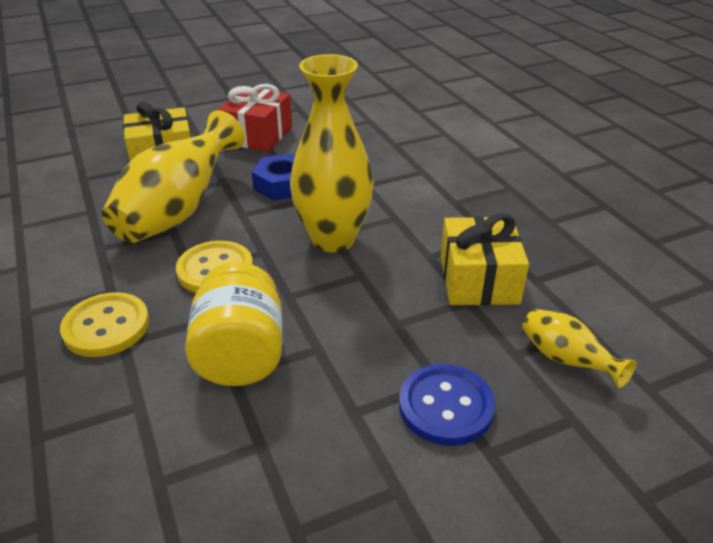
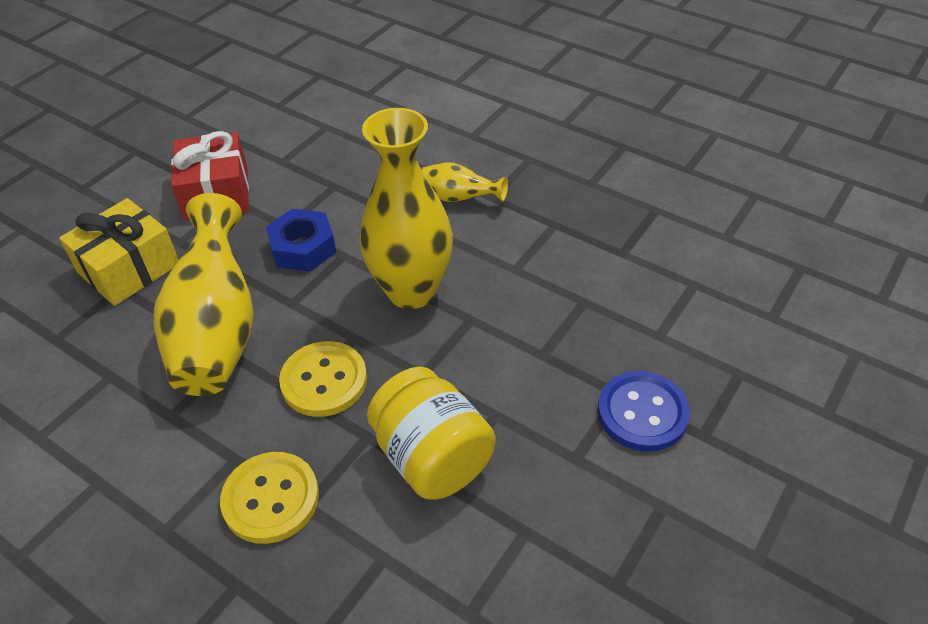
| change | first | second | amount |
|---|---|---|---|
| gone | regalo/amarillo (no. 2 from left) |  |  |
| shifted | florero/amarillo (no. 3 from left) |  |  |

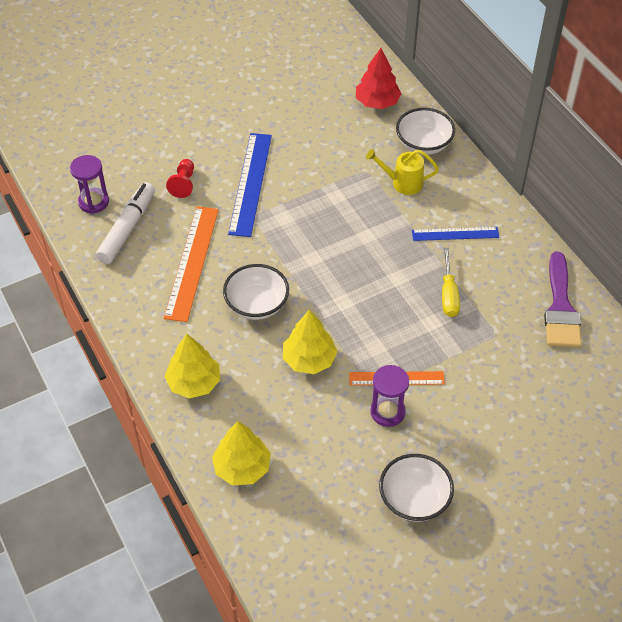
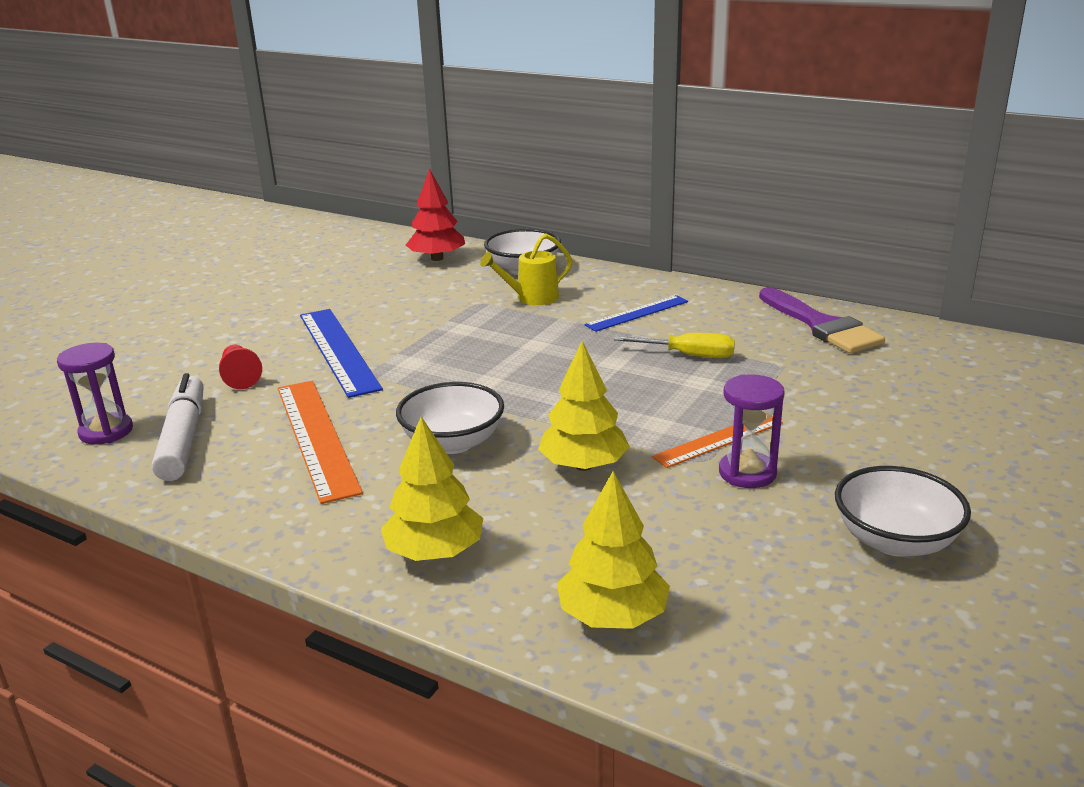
| change | first | second | amount |
|---|---|---|---|
| rotated | destornillador/amarillo |  | 45 degrees counterclockwise |

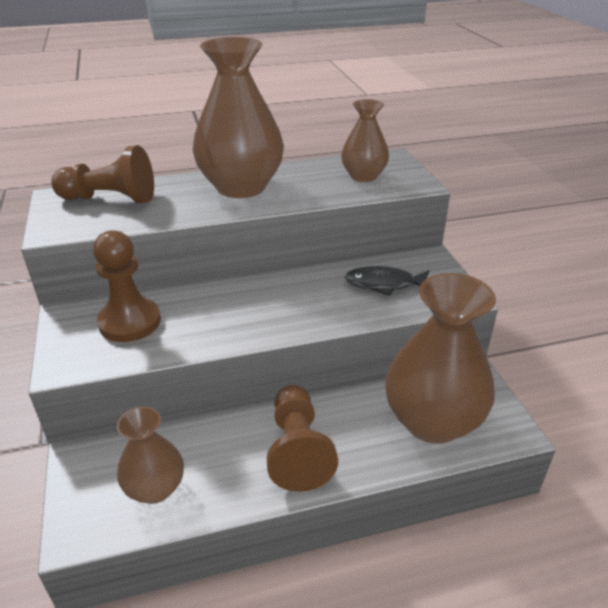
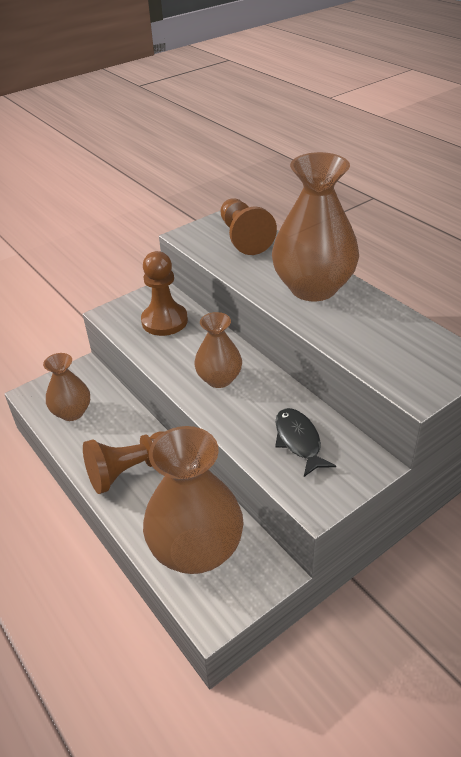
| change | first | second | amount |
|---|---|---|---|
| shifted | florero/marrón (no. 3 from left) |  |  |

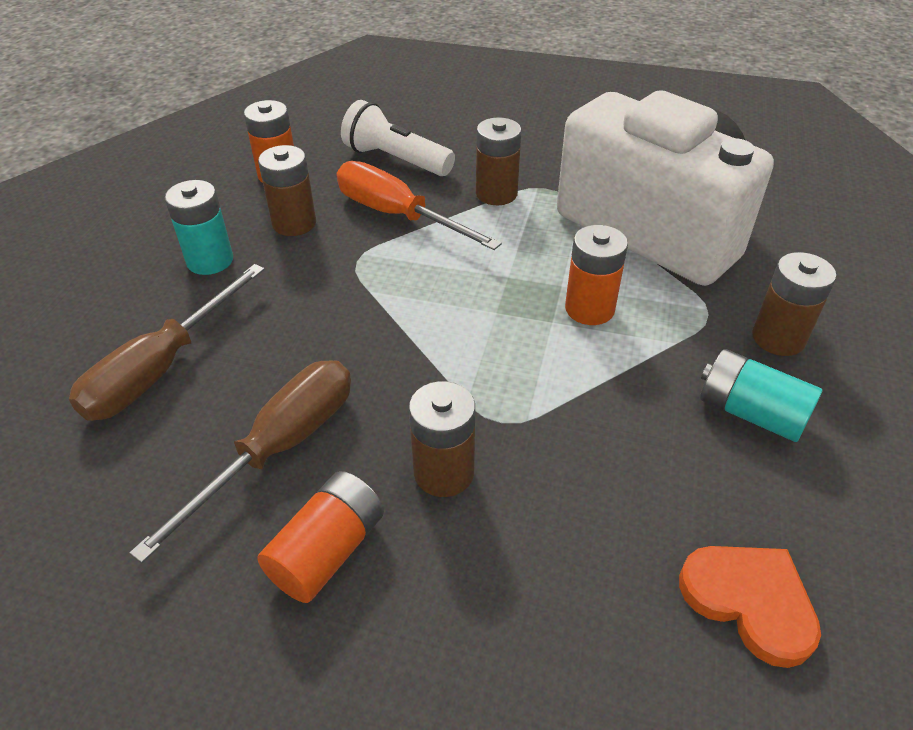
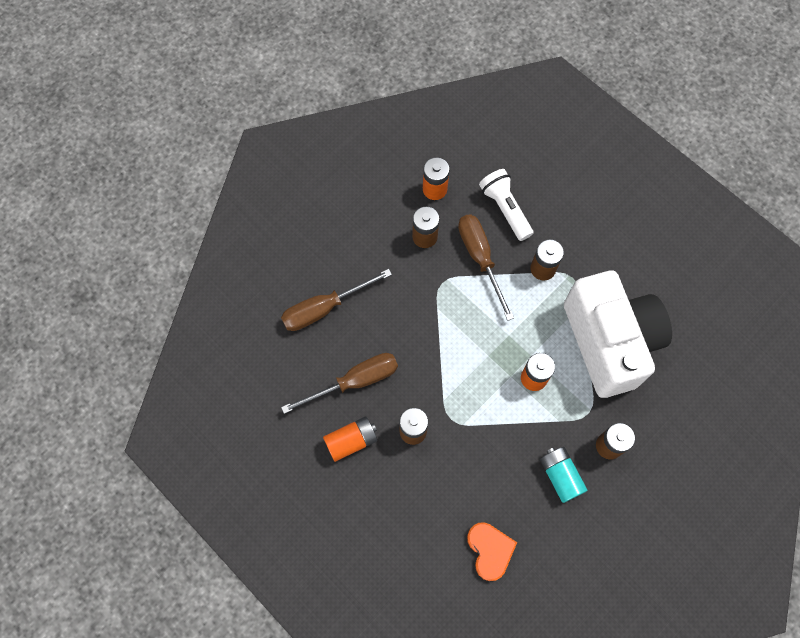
| change | first | second | amount |
|---|---|---|---|
| gone | pila/turquesa (no. 1 from left) |  |  |
| repainted | destornillador/naranja | destornillador/marrón (no. 3 from left) |  |

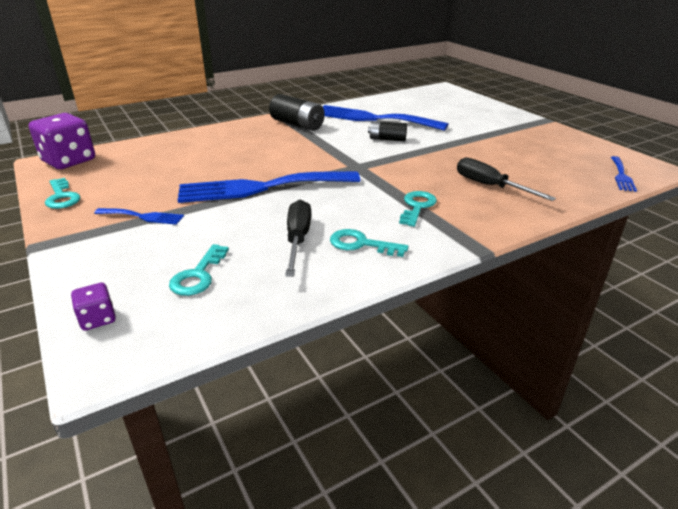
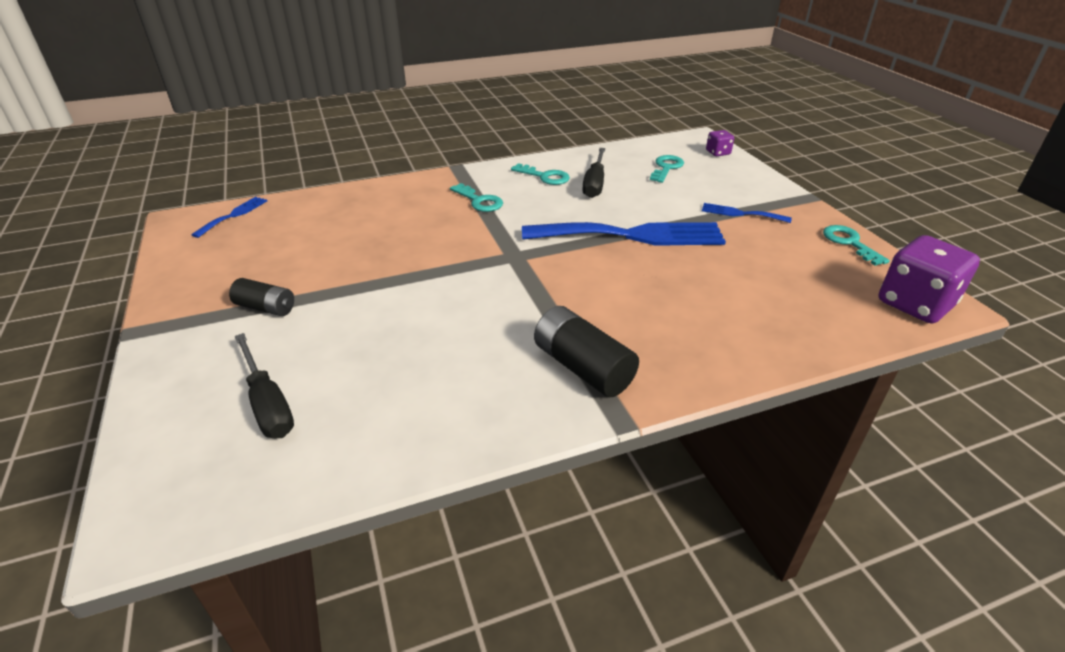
| change | first | second | amount |
|---|---|---|---|
| gone | tenedor/azul (no. 3 from left) |  |  |
| shifted | pila/negro (no. 2 from left in the first image) | pila/negro (no. 1 from left) |  |
| shifted | destornillador/negro (no. 2 from left in the first image) | destornillador/negro (no. 1 from left) |  |
| rotated | llave/turquesa (no. 4 from left in the first image) | llave/turquesa (no. 1 from left) | 75 degrees counterclockwise |

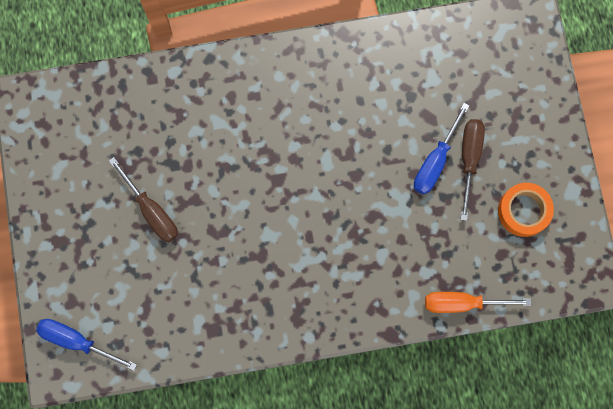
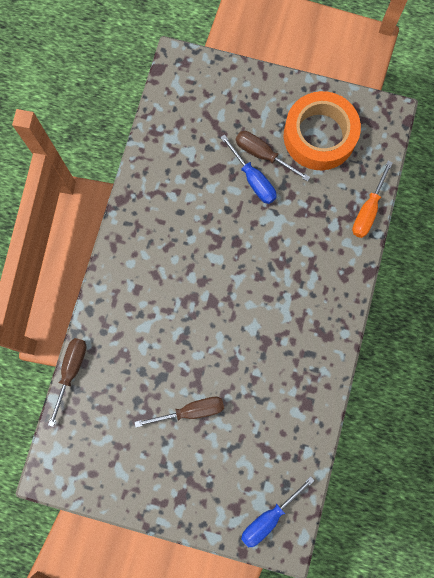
| change | first | second | amount |
|---|---|---|---|
| new |  | destornillador/marrón (no. 1 from left) |  |
| scaled | cinta adhesiva/naranja |  | x1.74 |

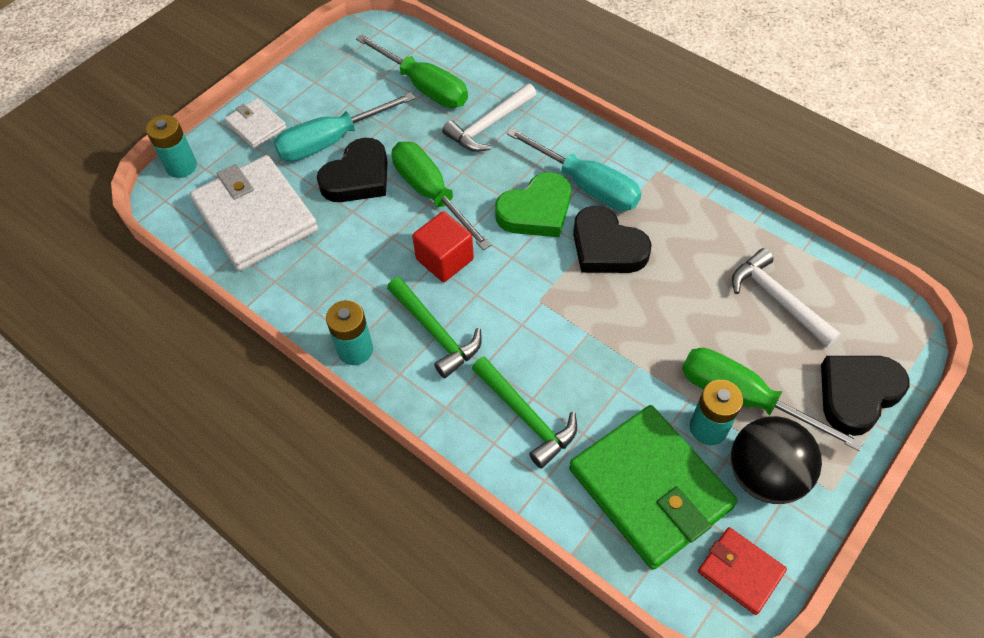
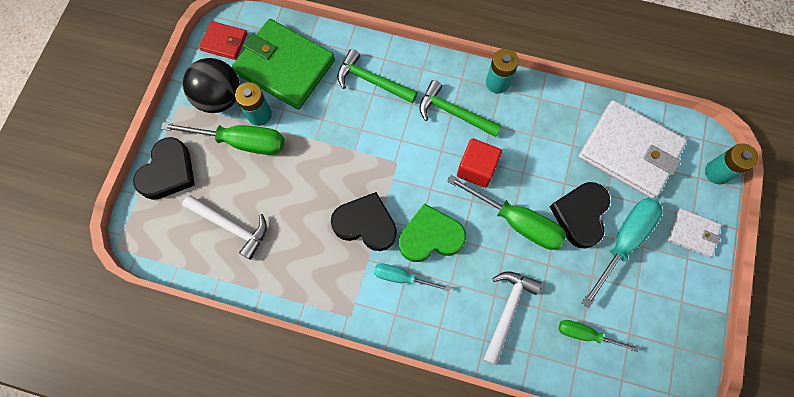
| change | first | second | amount |
|---|---|---|---|
| rotated | corazón/verde |  | 45 degrees clockwise |
| scaled | destornillador/verde (no. 1 from left in the first image) | destornillador/verde (no. 3 from left) | x0.58 |
| scaled | destornillador/turquesa (no. 2 from left in the first image) | destornillador/turquesa (no. 1 from left) | x0.58 |

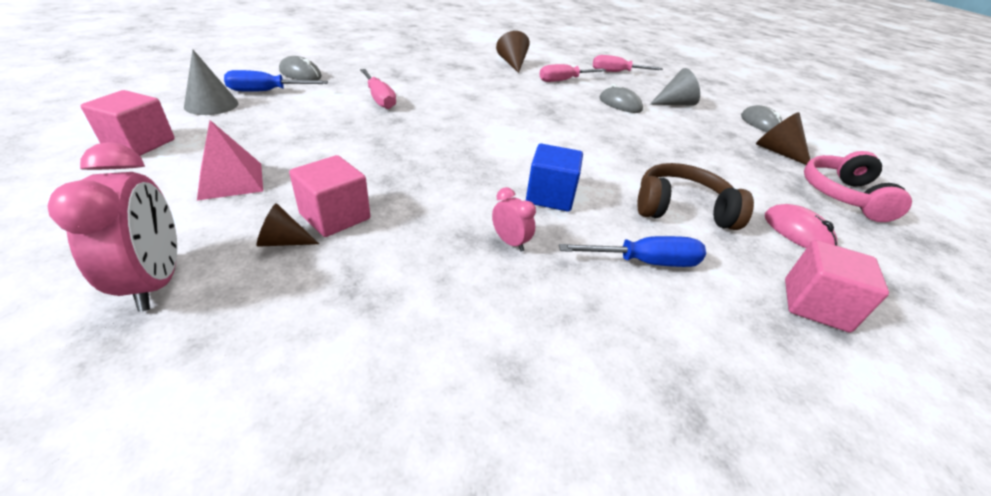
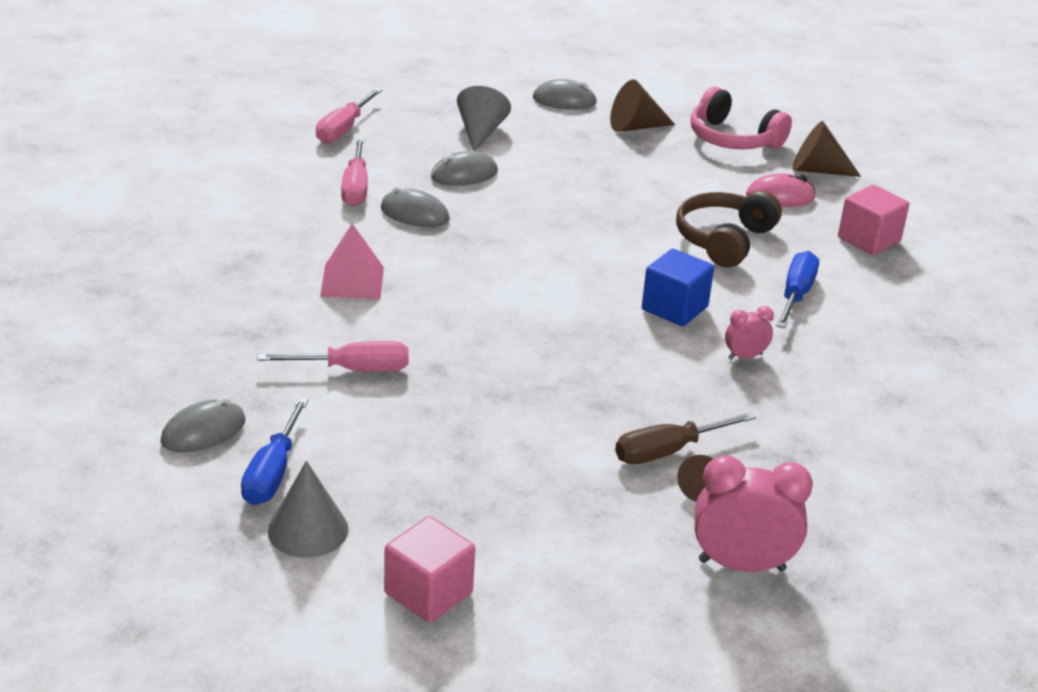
| change | first | second | amount |
|---|---|---|---|
| new |  | ratón/gris (no. 2 from left) |  |
| shifted | pirámide/rosa |  |  |
| shifted | cono/marrón (no. 2 from left in the first image) | cono/marrón (no. 3 from left) |  |
| swapped | cubo/rosa (no. 2 from left) | destornillador/marrón |  |

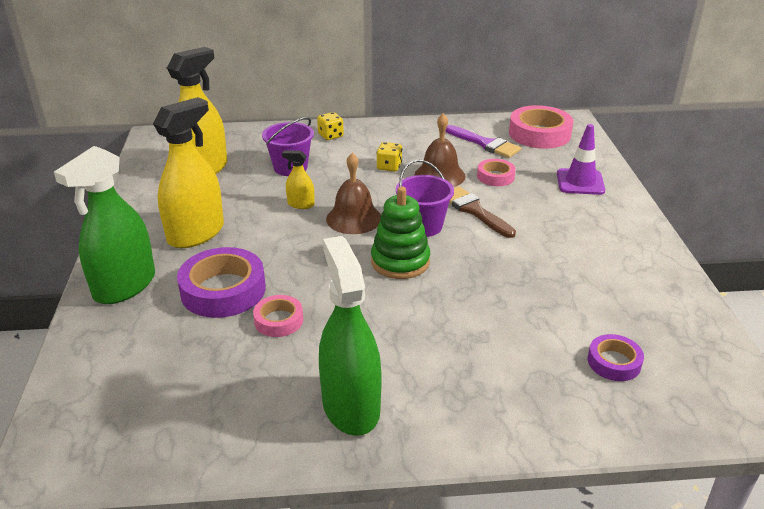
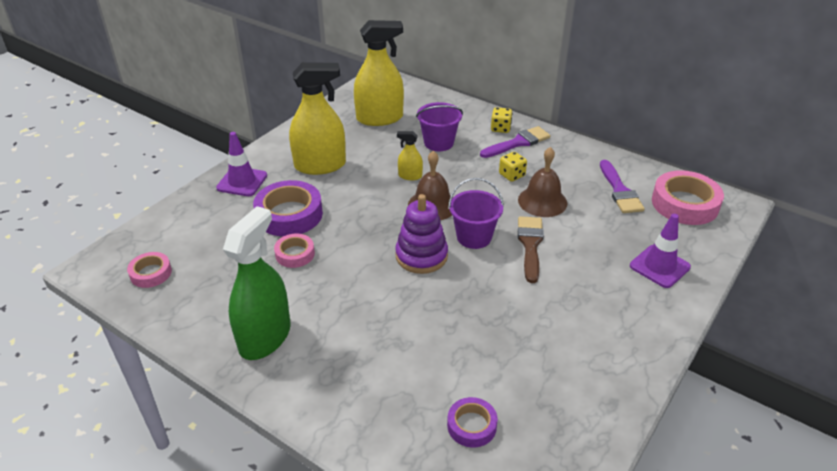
| change | first | second | amount |
|---|---|---|---|
| new |  | pincel/morado (no. 1 from left) |  |
| shifted | cinta adhesiva/rosa (no. 2 from left in the first image) | cinta adhesiva/rosa (no. 1 from left) |  |
| swapped | pulverizador/verde (no. 1 from left) | cono de tráfico/morado (no. 1 from left) |  |
| repainted | juguete apilable/verde | juguete apilable/morado |  |
| rotated | pulverizador/amarillo (no. 3 from left) |  | 45 degrees counterclockwise |

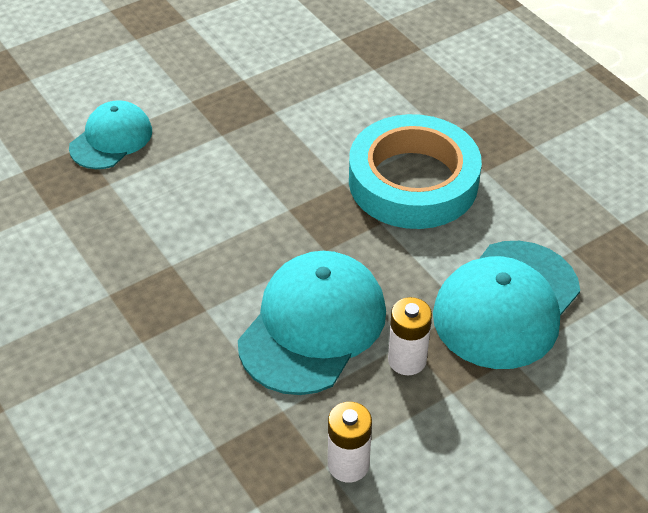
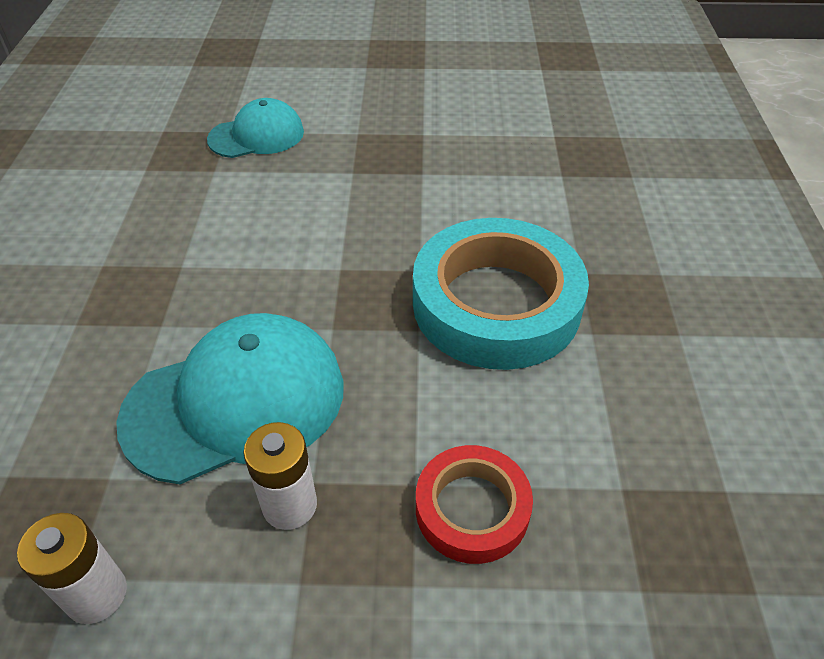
| change | first | second | amount |
|---|---|---|---|
| swapped | gorra/turquesa (no. 3 from left) | cinta adhesiva/rojo |  |

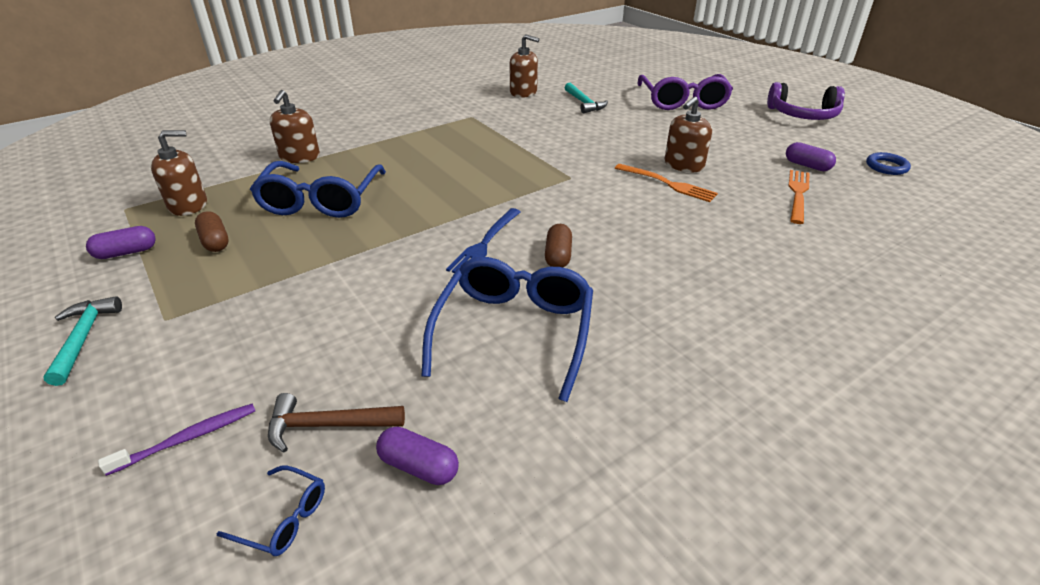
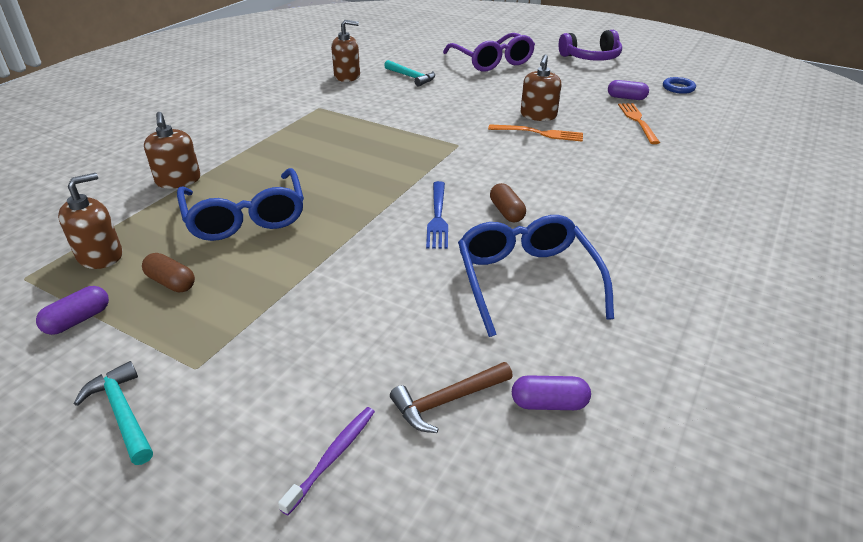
| change | first | second | amount |
|---|---|---|---|
| gone | gafas/azul (no. 1 from left) |  |  |

